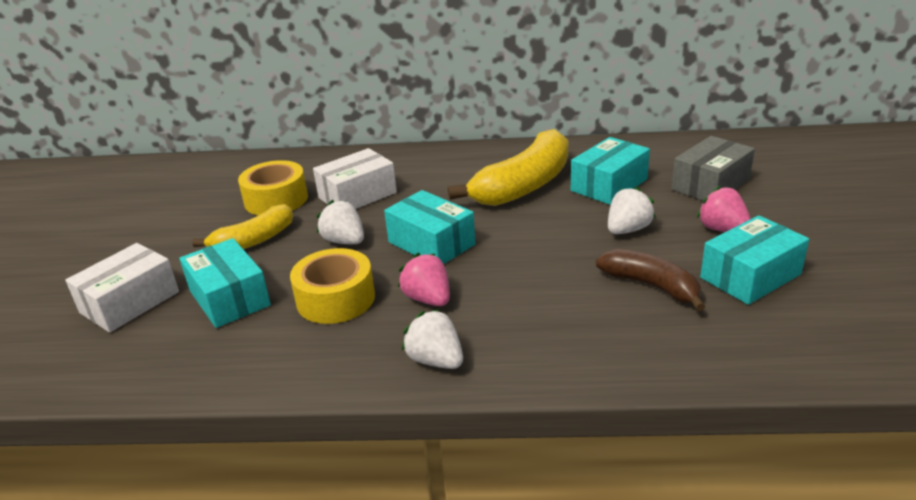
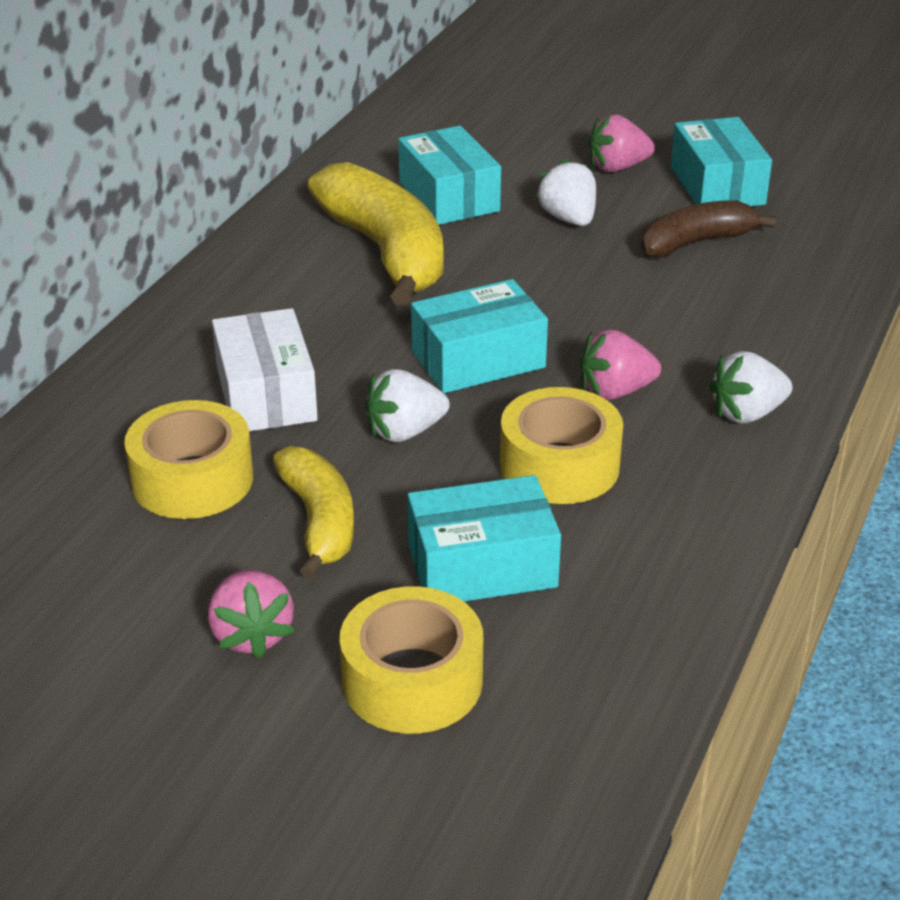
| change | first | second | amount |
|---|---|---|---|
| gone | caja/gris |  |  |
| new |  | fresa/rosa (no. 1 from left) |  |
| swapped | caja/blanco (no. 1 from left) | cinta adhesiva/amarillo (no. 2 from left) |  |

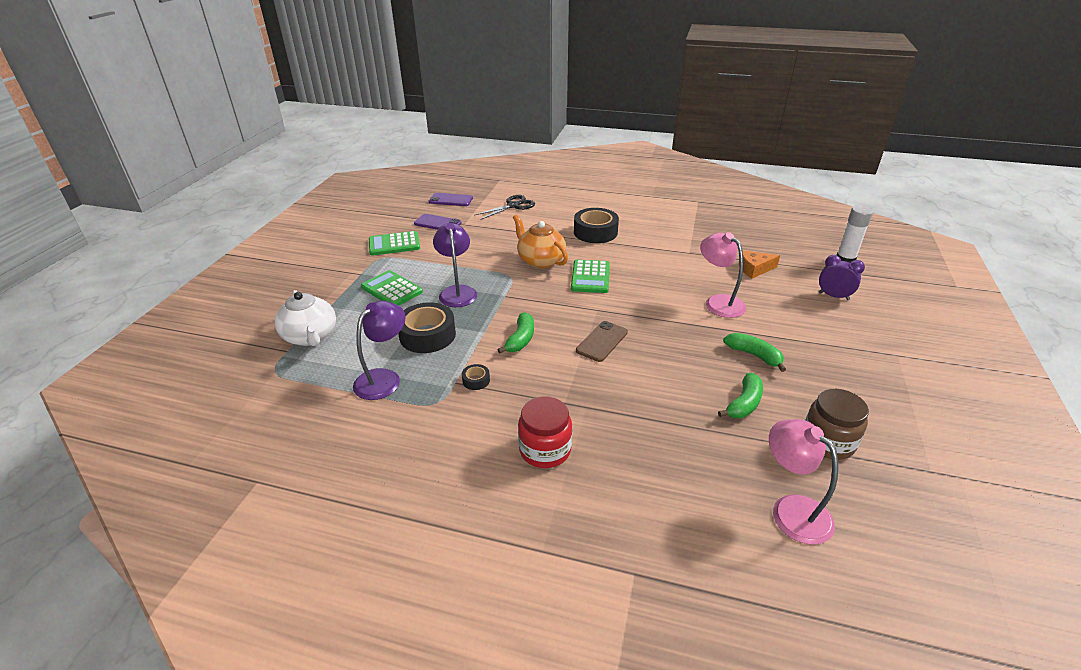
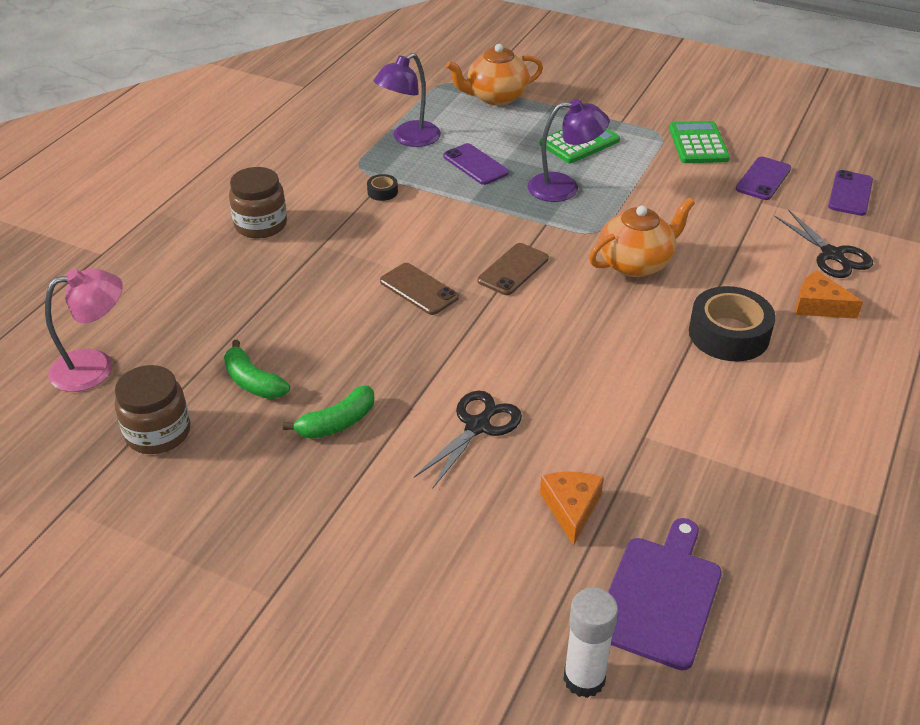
| change | first | second | amount |
|---|---|---|---|
| gone | plátano/verde (no. 1 from left) |  |  |
| gone | calculadora/verde (no. 3 from left) |  |  |
| gone | despertador/morado |  |  |
| new |  | móvil/marrón (no. 2 from left) |  |
| new |  | tabla de cortar/morado |  |
| new |  | queso/naranja (no. 2 from left) |  |
| swapped | cinta adhesiva/negro (no. 1 from left) | móvil/morado (no. 1 from left) |  |
| swapped | lámpara/rosa (no. 1 from left) | tijeras/negro (no. 1 from left) |  |
| repainted | tetera/blanco | tetera/naranja (no. 1 from left) |  |
| repainted | tarro/rojo | tarro/marrón (no. 2 from left) |  |
| rotated | lámpara/morado (no. 1 from left) |  | 90 degrees clockwise |

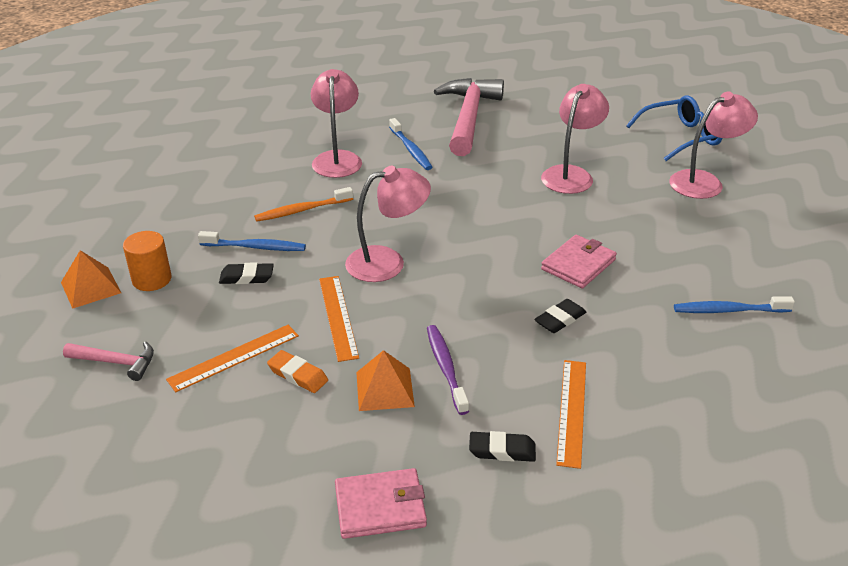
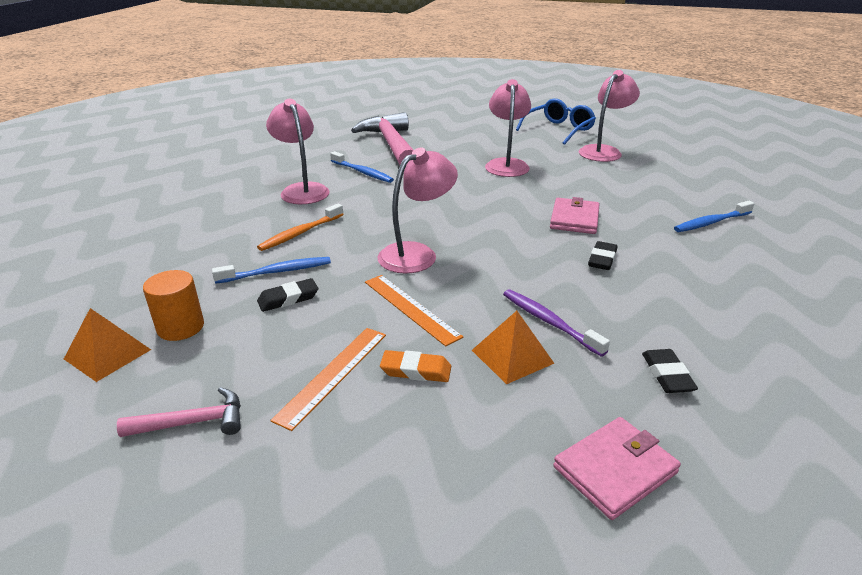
| change | first | second | amount |
|---|---|---|---|
| gone | regla/naranja (no. 3 from left) |  |  |
| rotated | goma de borrar/negro (no. 2 from left in the first image) | goma de borrar/negro (no. 3 from left) | 75 degrees counterclockwise |

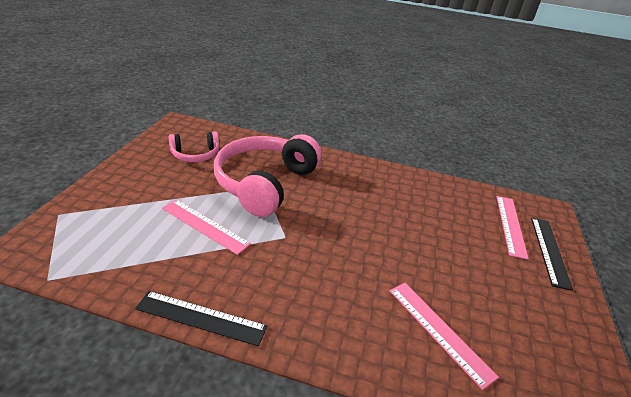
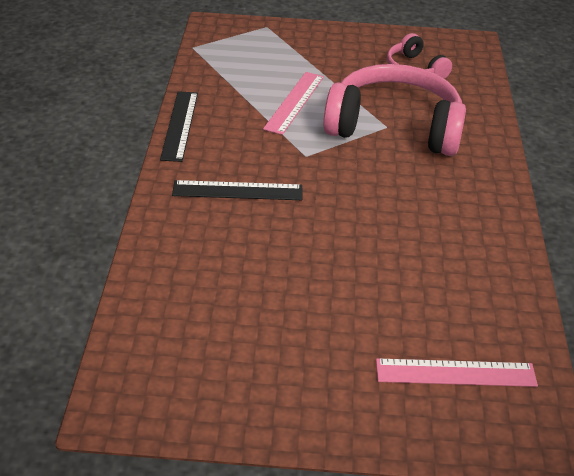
| change | first | second | amount |
|---|---|---|---|
| gone | regla/rosa (no. 2 from left) |  |  |
| shifted | regla/negro (no. 2 from left) |  |  |

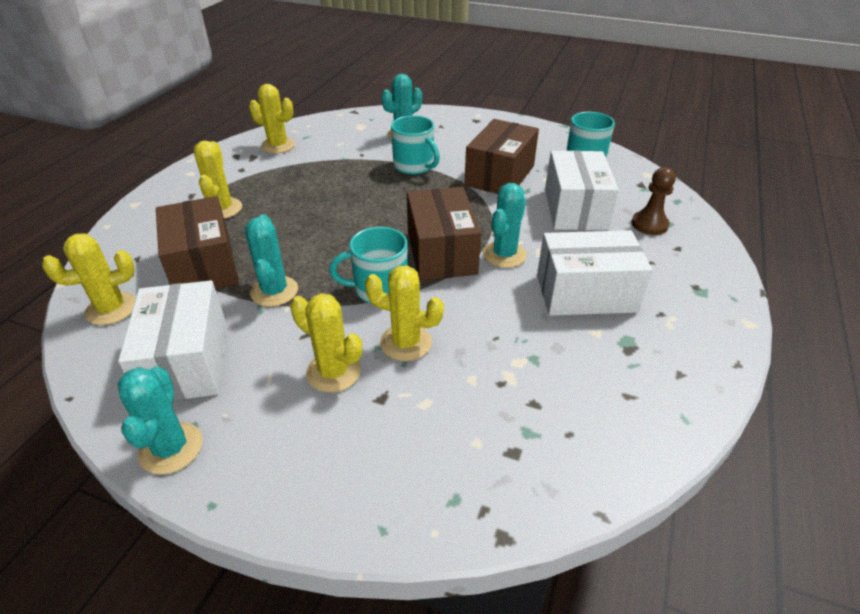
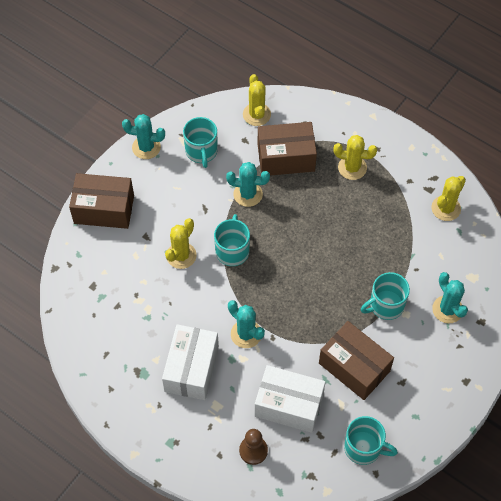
| change | first | second | amount |
|---|---|---|---|
| gone | cactus/amarillo (no. 4 from left) |  |  |
| shifted | caja/marrón (no. 2 from left in the first image) | caja/marrón (no. 1 from left) |  |
| swapped | caja/blanco (no. 1 from left) | taza/turquesa (no. 1 from left) |  |

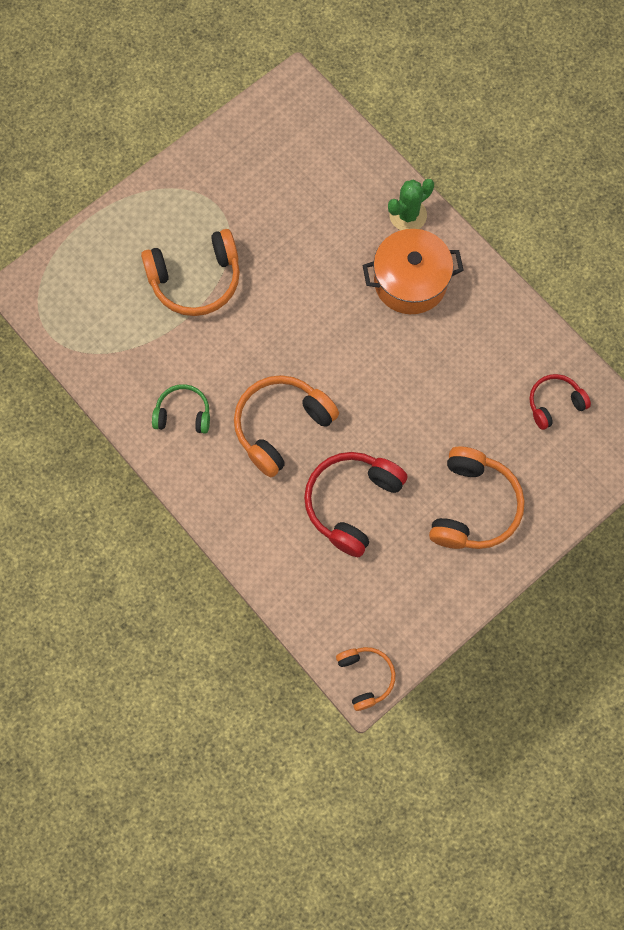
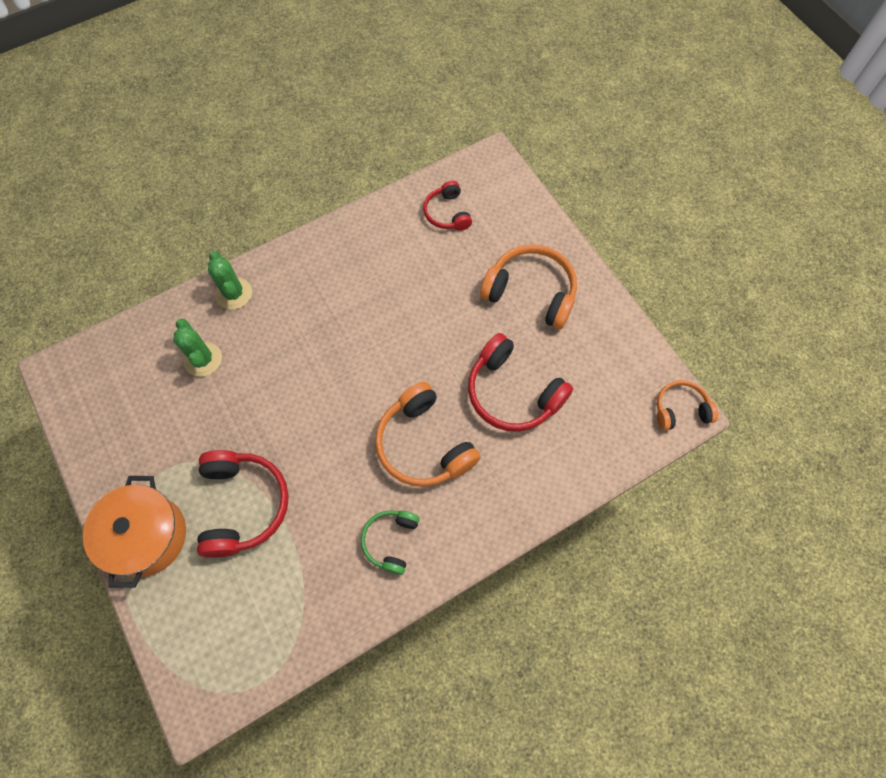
| change | first | second | amount |
|---|---|---|---|
| new |  | cactus/verde (no. 1 from left) |  |
| shifted | olla/naranja |  |  |
| repainted | auriculares/naranja (no. 1 from left) | auriculares/rojo (no. 1 from left) |  |

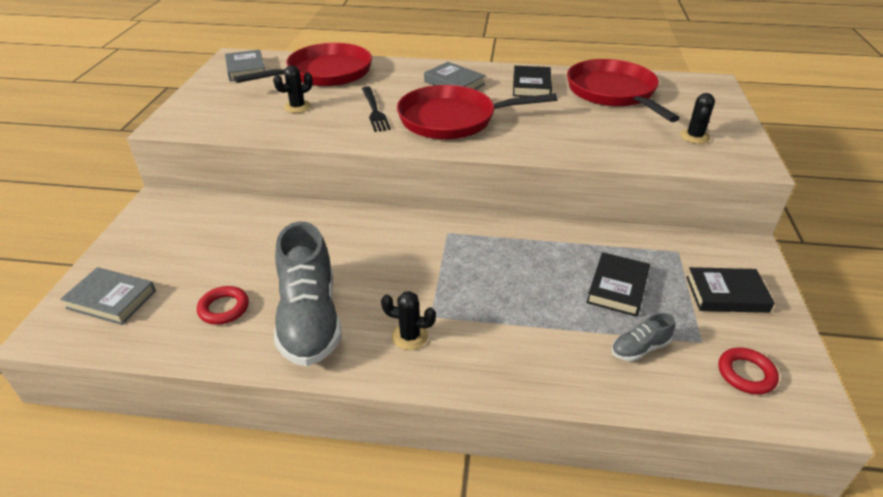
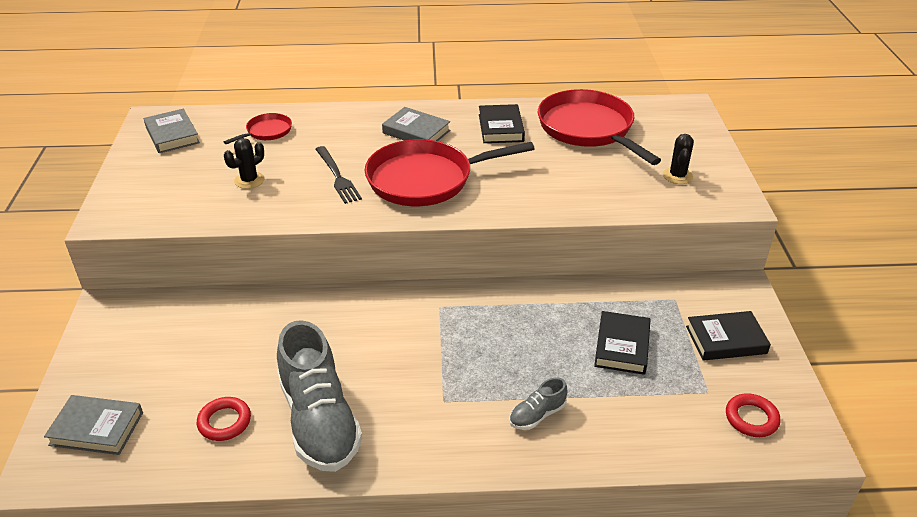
| change | first | second | amount |
|---|---|---|---|
| gone | cactus/negro (no. 2 from left) |  |  |
| shifted | zapato/gris (no. 2 from left) |  |  |
| scaled | sartén/rojo (no. 1 from left) |  | x0.47 |

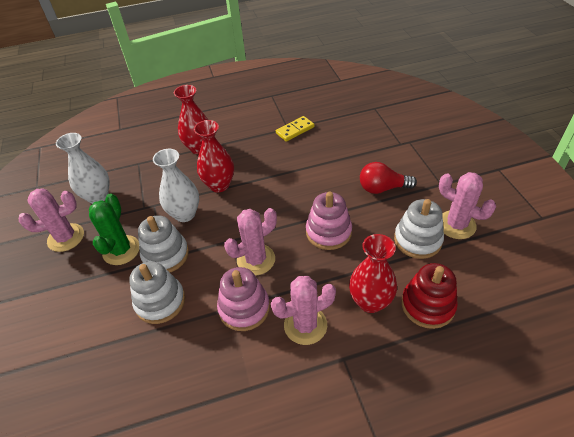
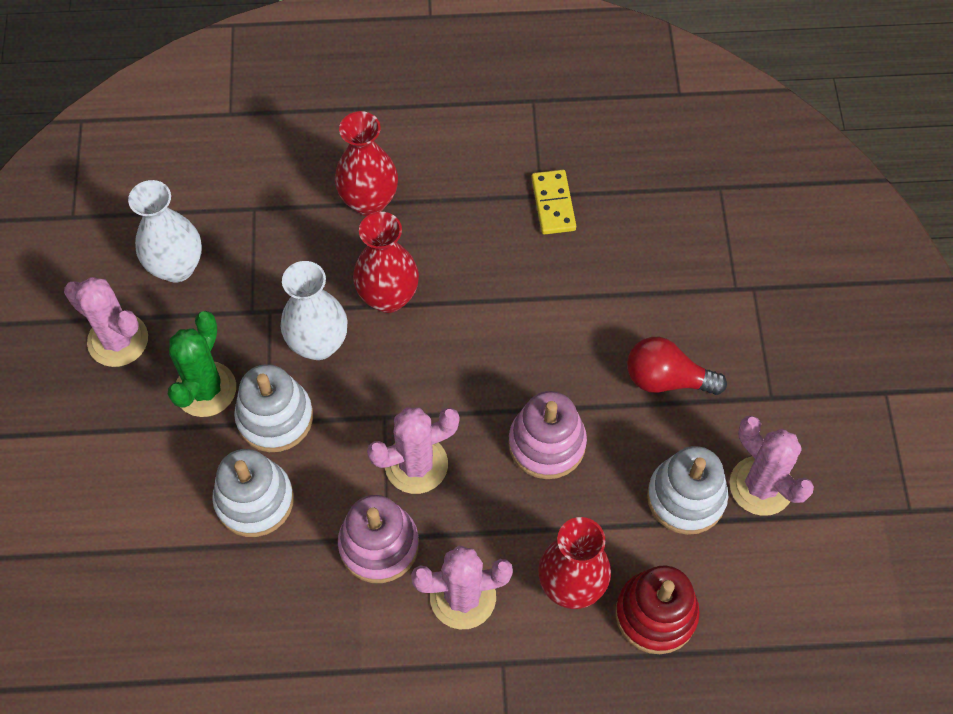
| change | first | second | amount |
|---|---|---|---|
| rotated | cactus/rosa (no. 1 from left) |  | 45 degrees clockwise |
| rotated | ficha de dominó/amarillo |  | 75 degrees counterclockwise |

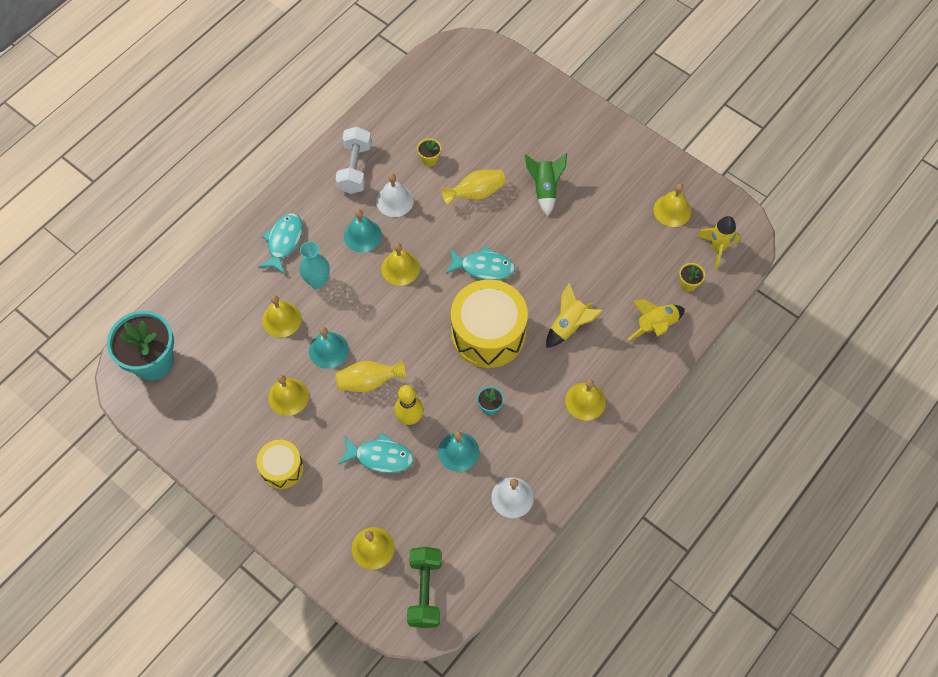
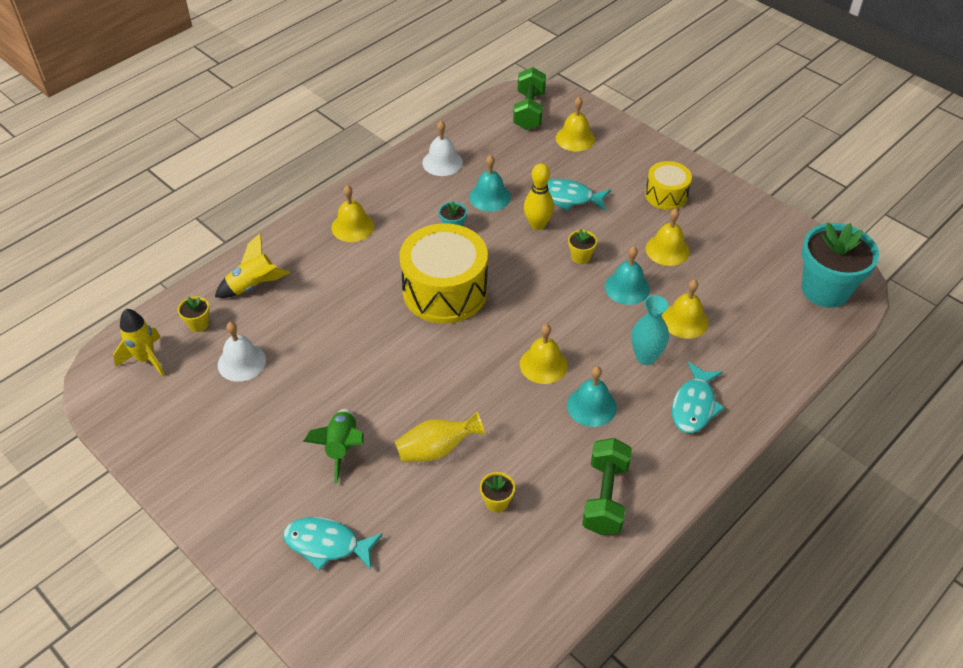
| change | first | second | amount |
|---|---|---|---|
| gone | cohete/amarillo (no. 1 from left) |  |  |
| gone | campana/amarillo (no. 6 from left) |  |  |
| shifted | campana/blanco (no. 1 from left) |  |  |
| shifted | pez/turquesa (no. 3 from left in the first image) | pez/turquesa (no. 1 from left) |  |
| swapped | florero/amarillo (no. 1 from left) | maceta/amarillo (no. 3 from left) |  |
| repainted | mancuerna/blanco | mancuerna/verde (no. 2 from left) |  |

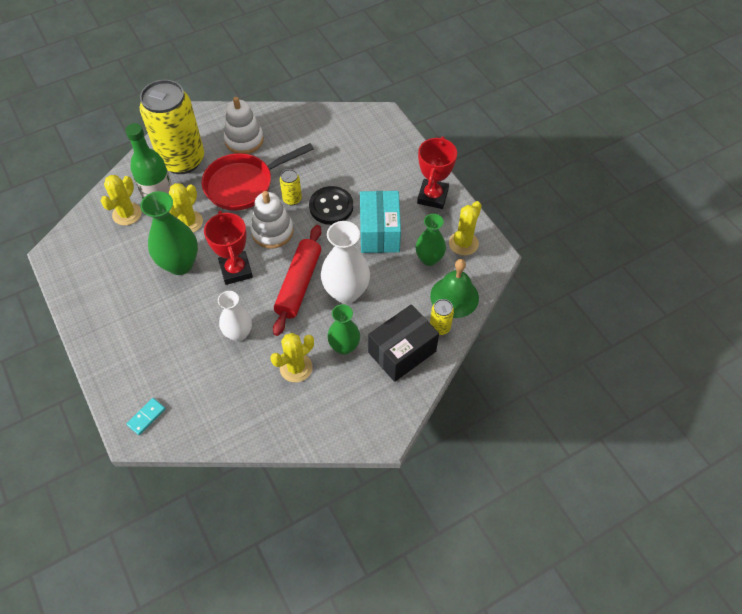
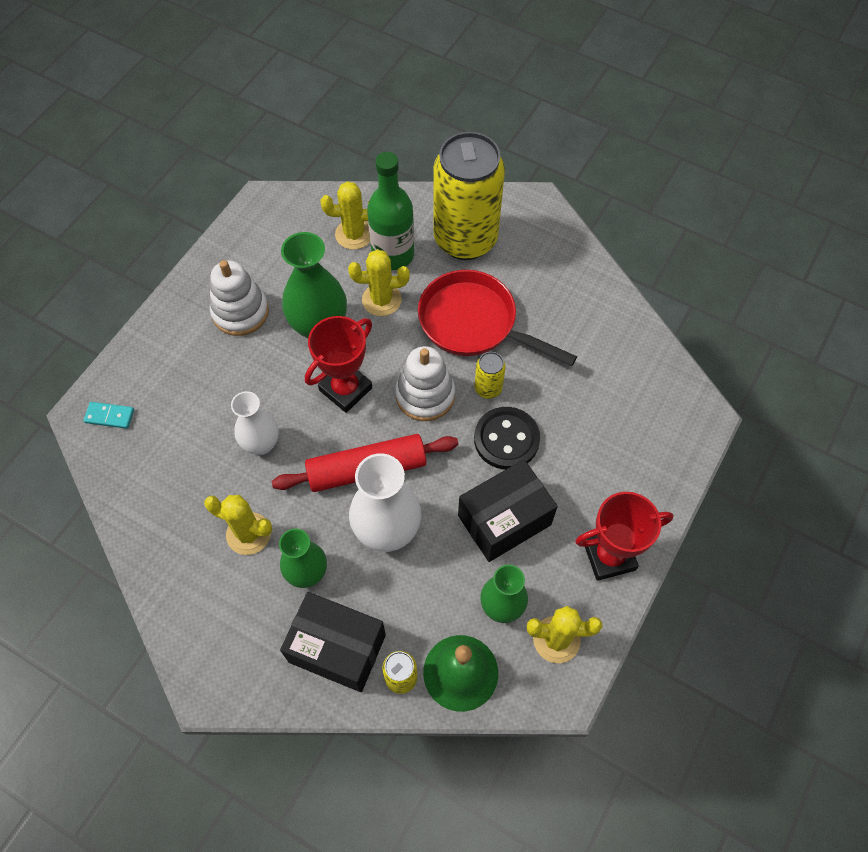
| change | first | second | amount |
|---|---|---|---|
| shifted | juguete apilable/blanco (no. 1 from left) |  |  |
| repainted | caja/turquesa | caja/negro (no. 2 from left) |  |

